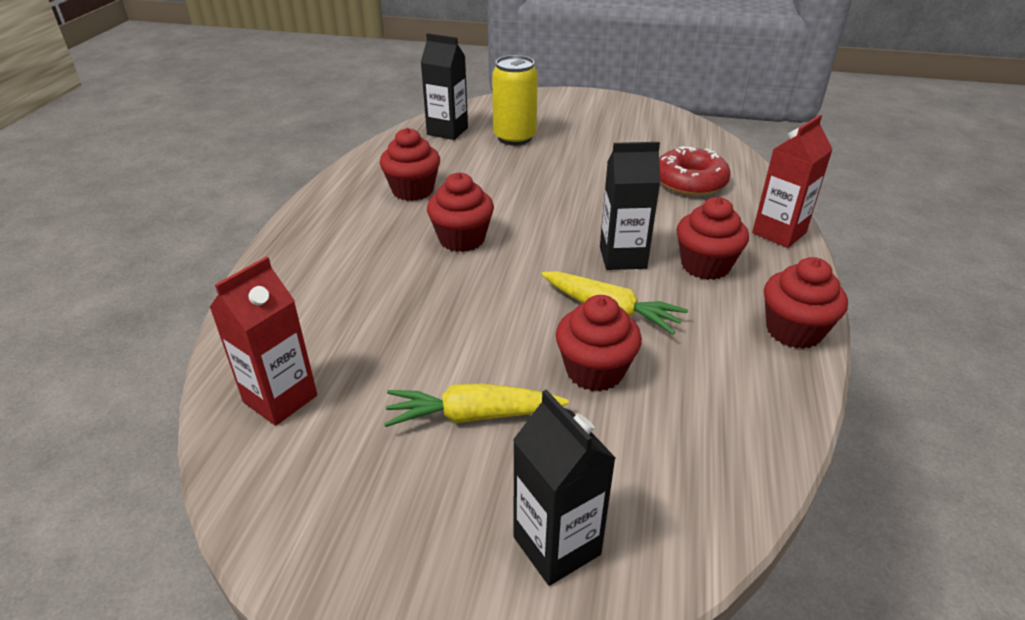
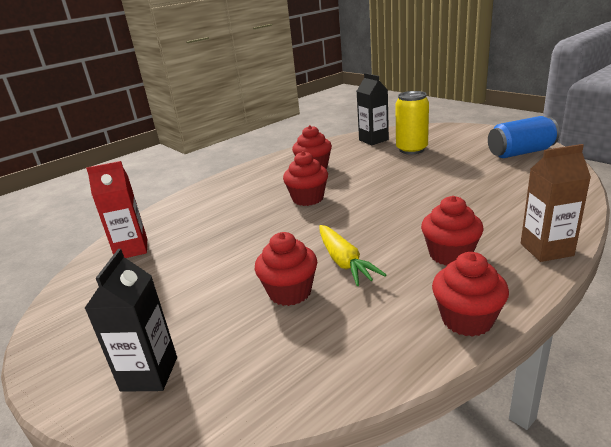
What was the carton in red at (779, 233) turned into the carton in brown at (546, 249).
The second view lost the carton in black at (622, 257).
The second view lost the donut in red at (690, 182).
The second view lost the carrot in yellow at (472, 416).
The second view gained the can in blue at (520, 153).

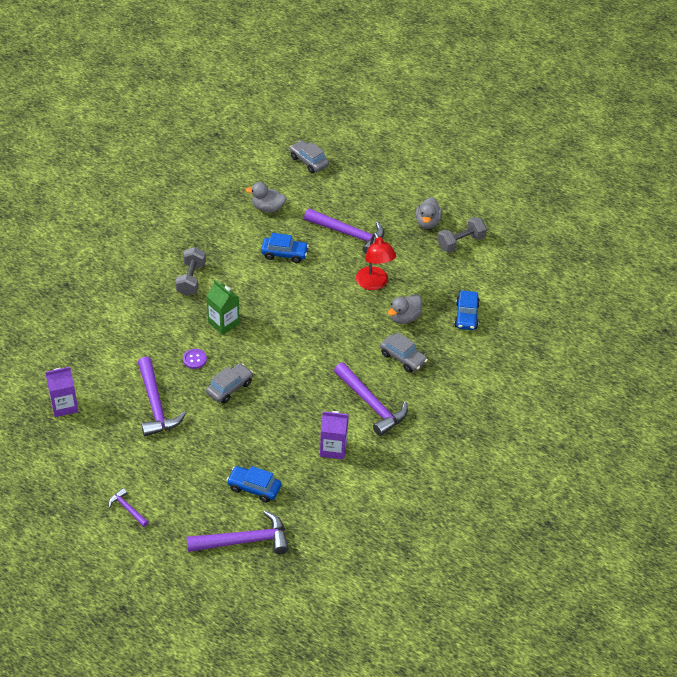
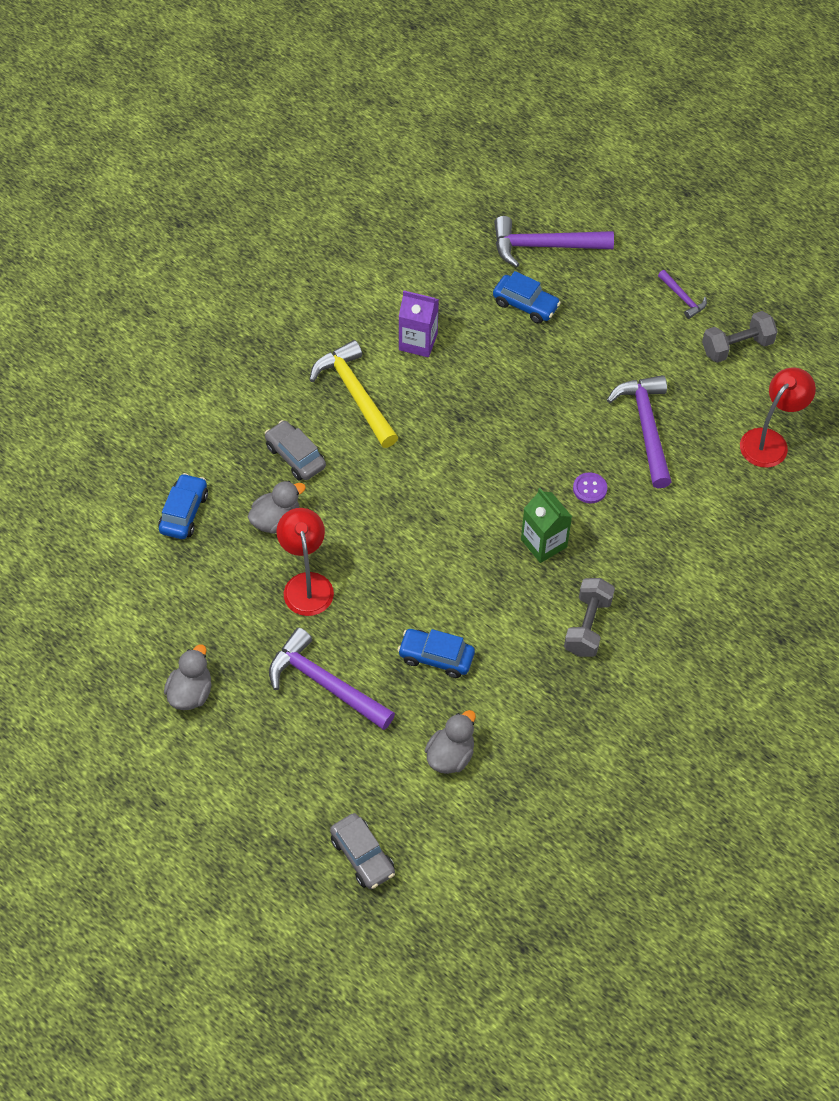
The duck in grey at (268, 208) ended up facing another way, 75 degrees counterclockwise from before.
The dumbbell in grey ended up elsewhere, having gone from (460, 242) to (737, 347).
What was the hammer in purple at (371, 404) turned into the hammer in yellow at (355, 394).
The second view lost the car in grey at (229, 388).
Where the carton in purple stood at (64, 405), the lamp in red came to stand at (770, 441).

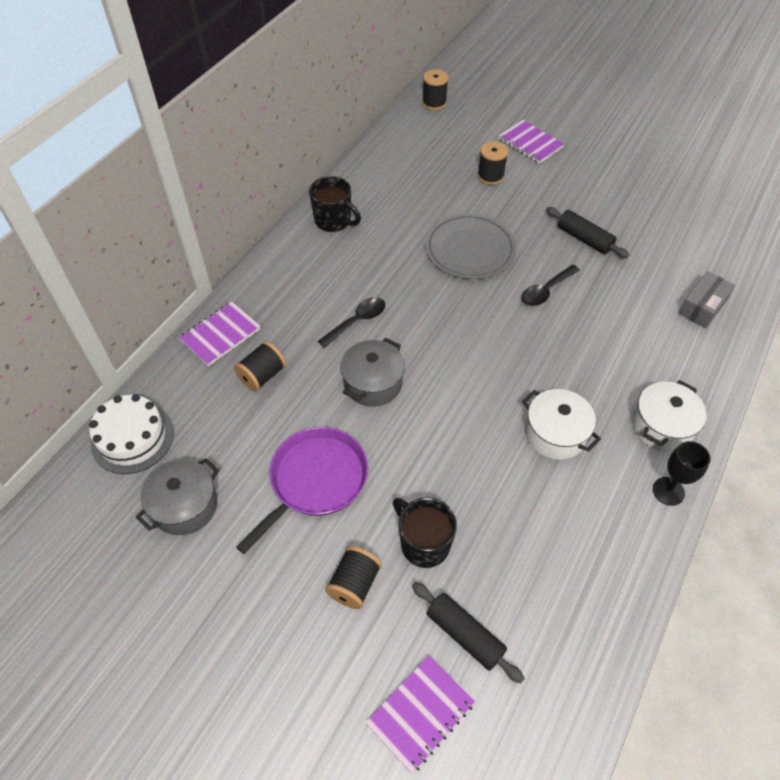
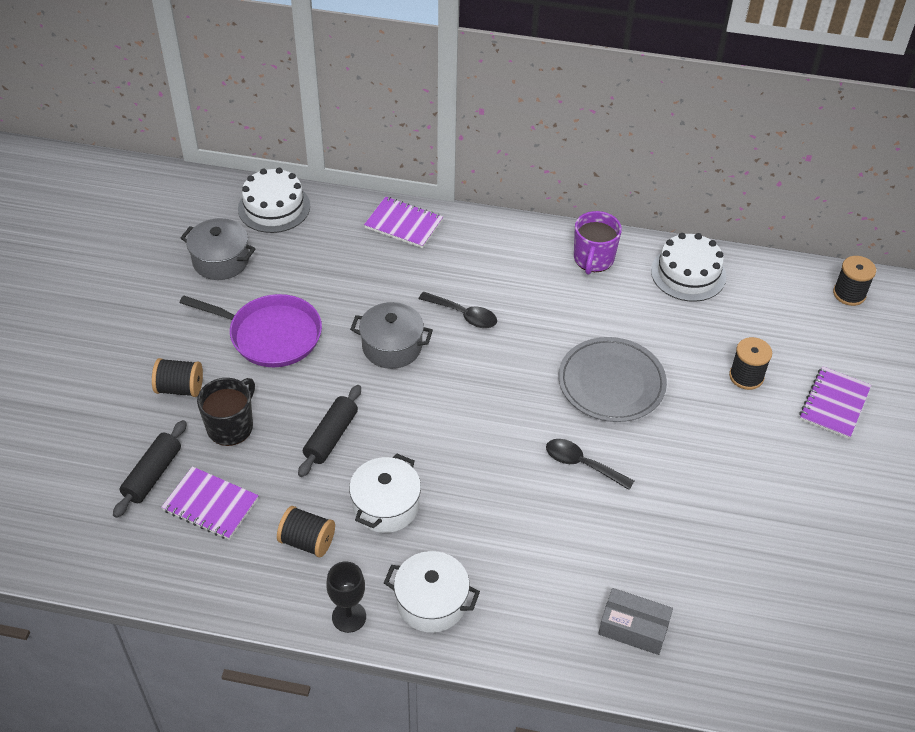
What was the mug in black at (334, 220) turned into the mug in purple at (593, 259).
The rolling pin in black ended up elsewhere, having gone from (584, 239) to (331, 437).
The spool in black ended up elsewhere, having gone from (262, 376) to (307, 541).
The notebook in purple ended up elsewhere, having gone from (420, 713) to (210, 504).
The second view gained the cake in white at (688, 273).

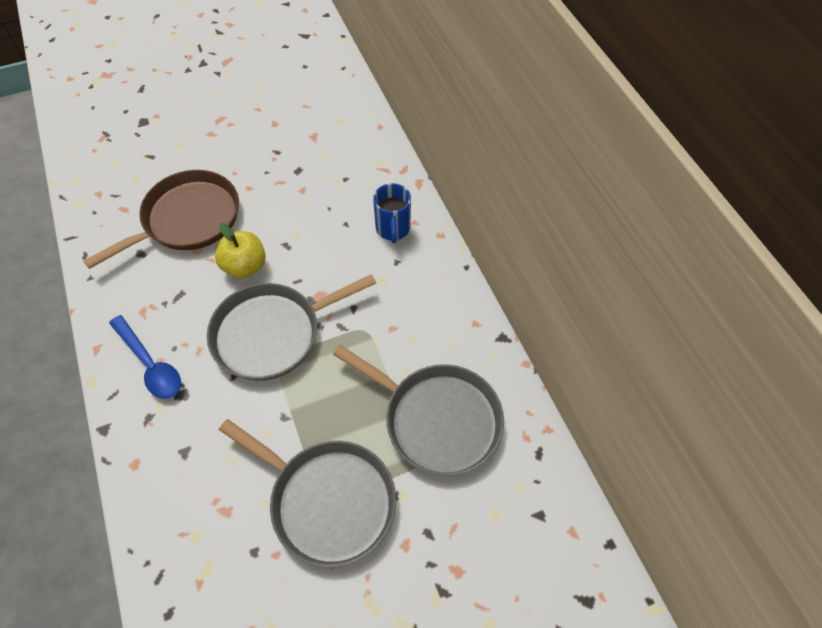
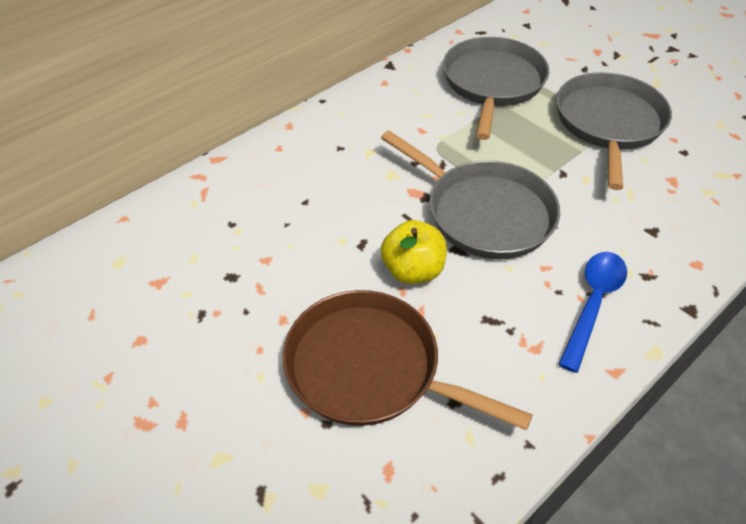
The second view lost the mug in blue at (393, 229).

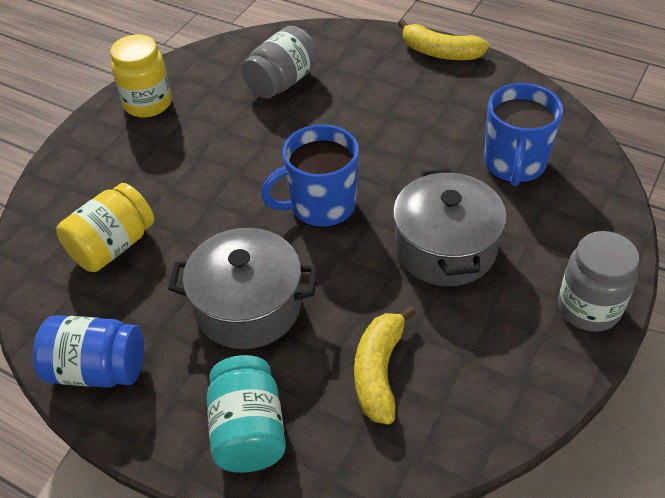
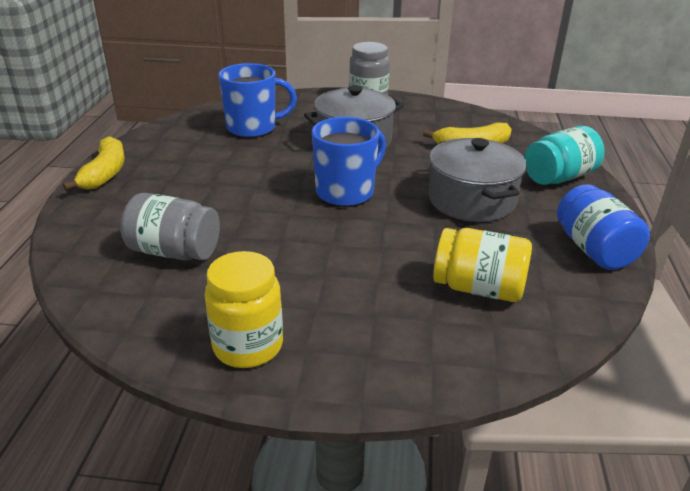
The mug in blue at (321, 206) ended up facing another way, 90 degrees counterclockwise from before.

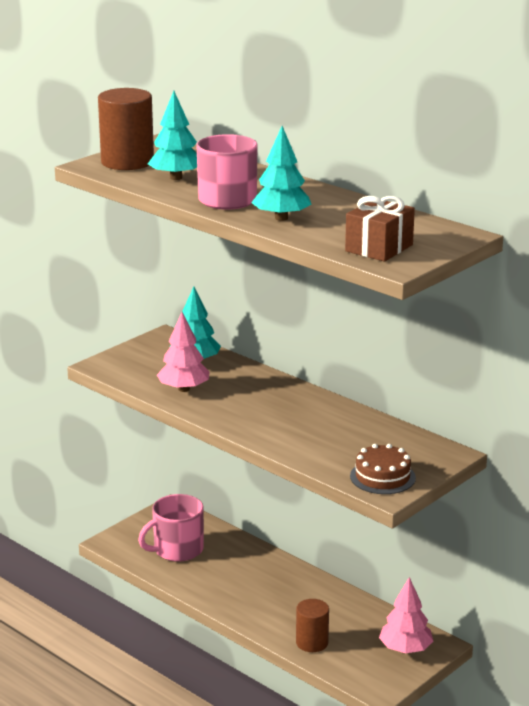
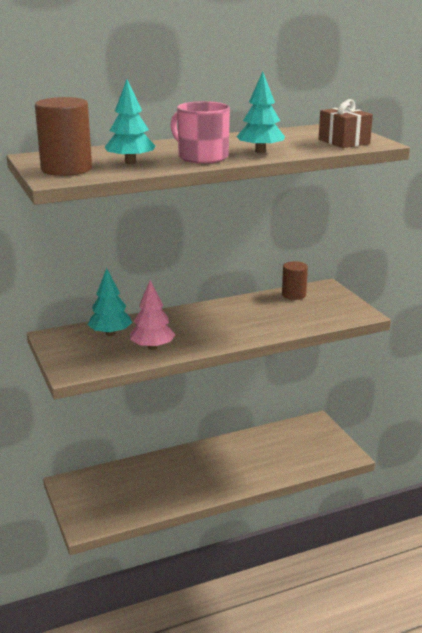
The second view lost the cake in brown at (382, 477).
The second view lost the mug in pink at (177, 549).
The second view lost the tree in pink at (405, 649).
The cylinder in brown ended up elsewhere, having gone from (312, 642) to (293, 295).

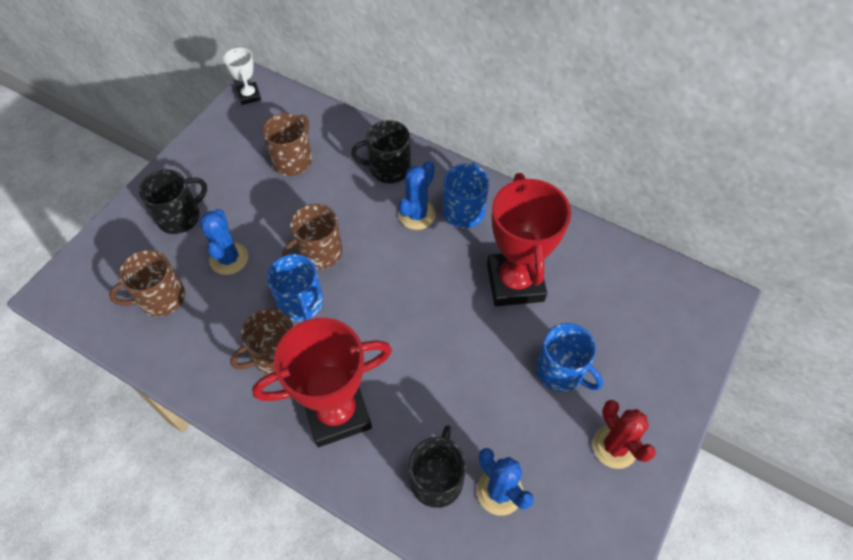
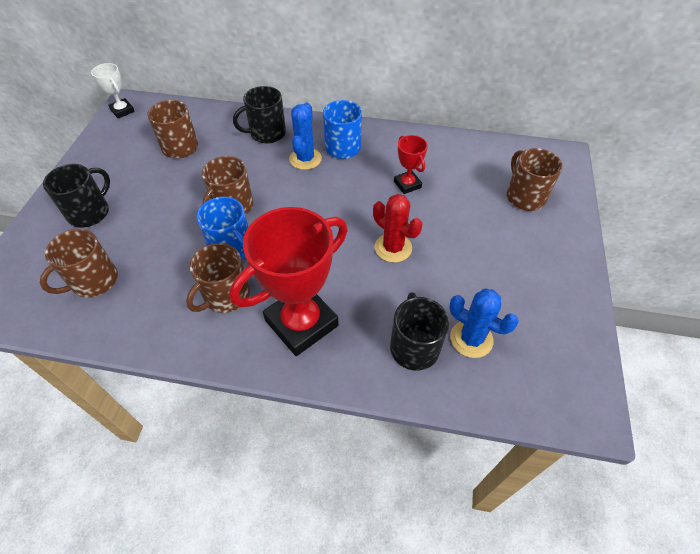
The size of the trophy in red at (515, 282) changed by a factor of 0.48.
The second view lost the cactus in blue at (229, 258).
The second view lost the mug in blue at (561, 371).
The cactus in red ended up elsewhere, having gone from (614, 446) to (393, 248).
The second view gained the mug in brown at (524, 196).

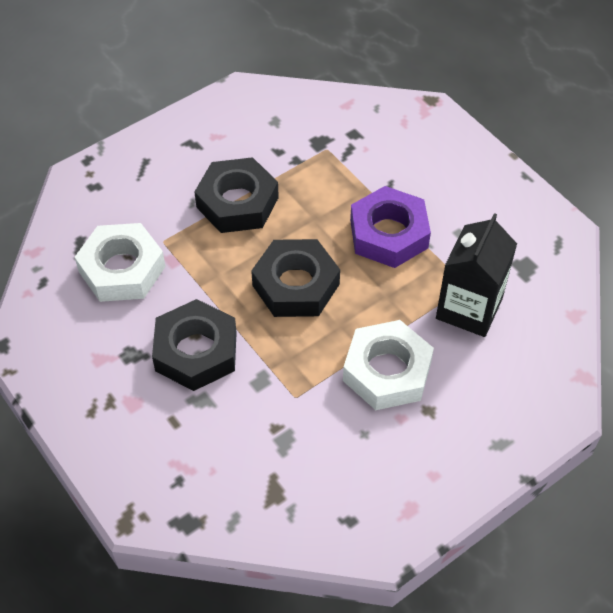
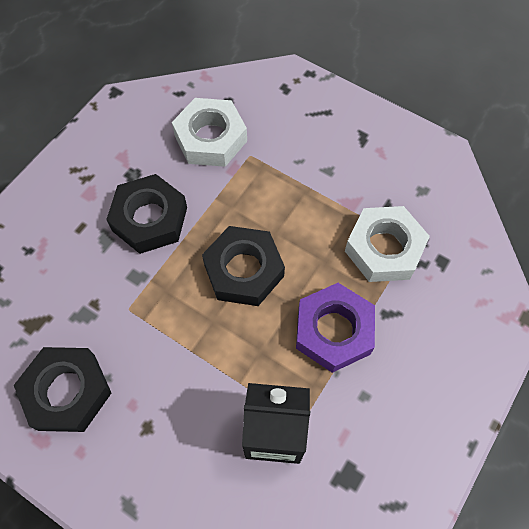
The nut in black ended up elsewhere, having gone from (237, 202) to (67, 392).
The nut in white ended up elsewhere, having gone from (387, 371) to (384, 249).

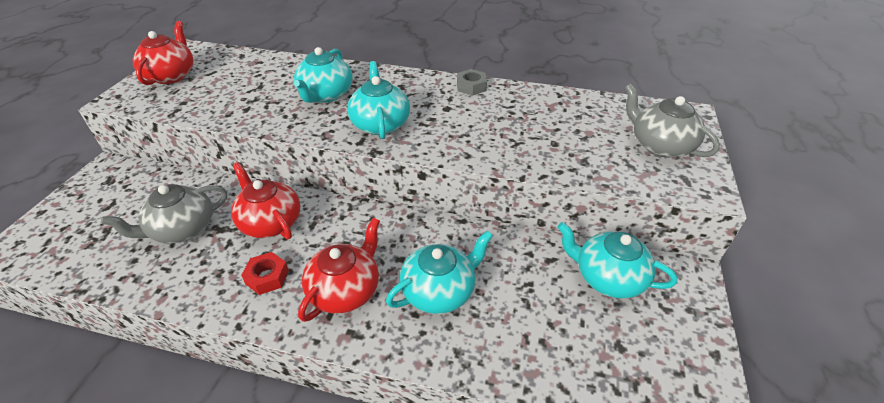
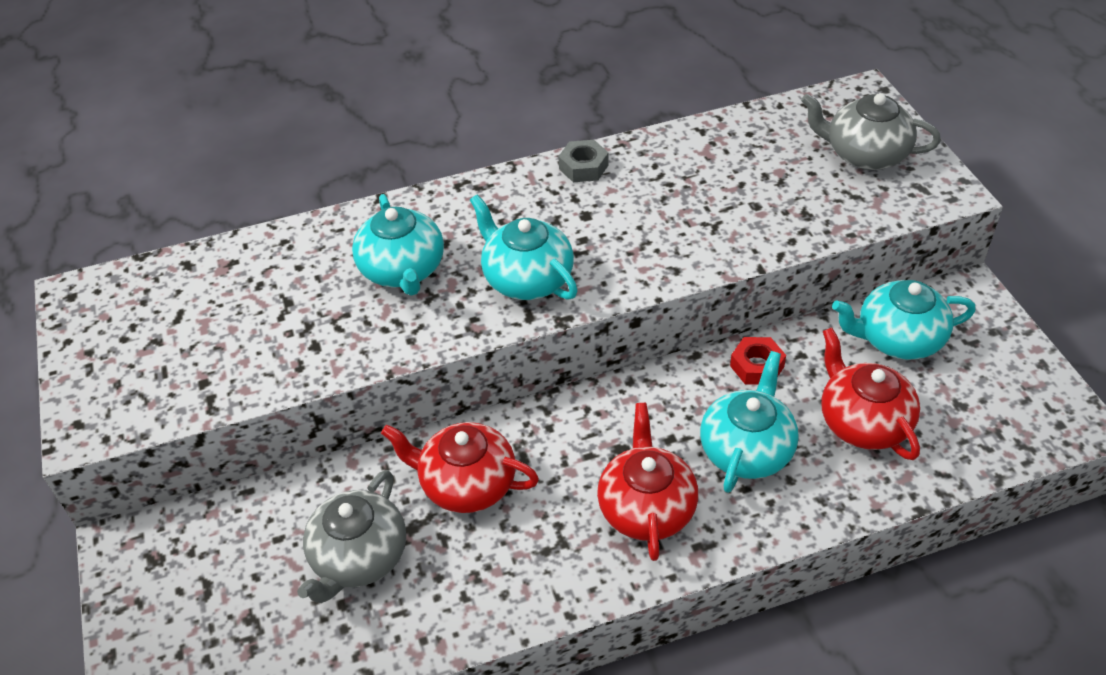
The teapot in red ended up elsewhere, having gone from (171, 75) to (863, 422).
The nut in red ended up elsewhere, having gone from (267, 277) to (757, 366).

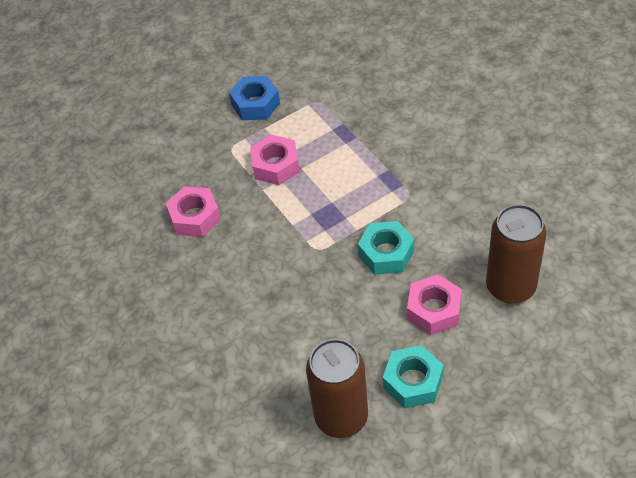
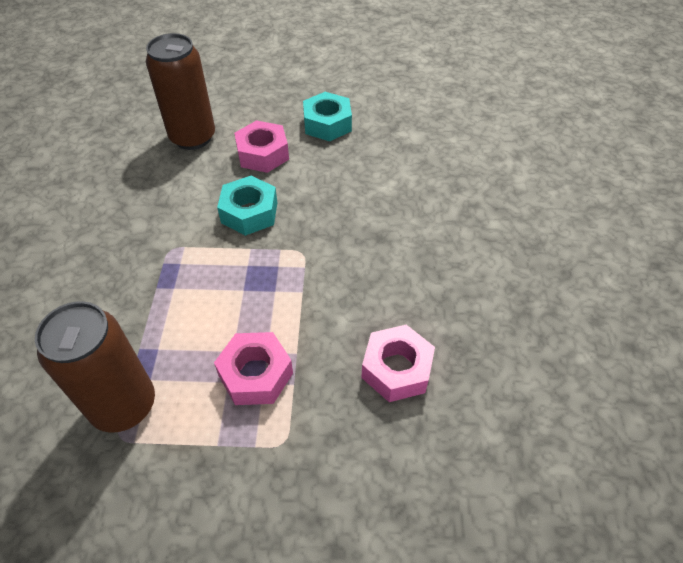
The second view lost the nut in blue at (255, 104).
The can in brown ended up elsewhere, having gone from (341, 417) to (124, 405).

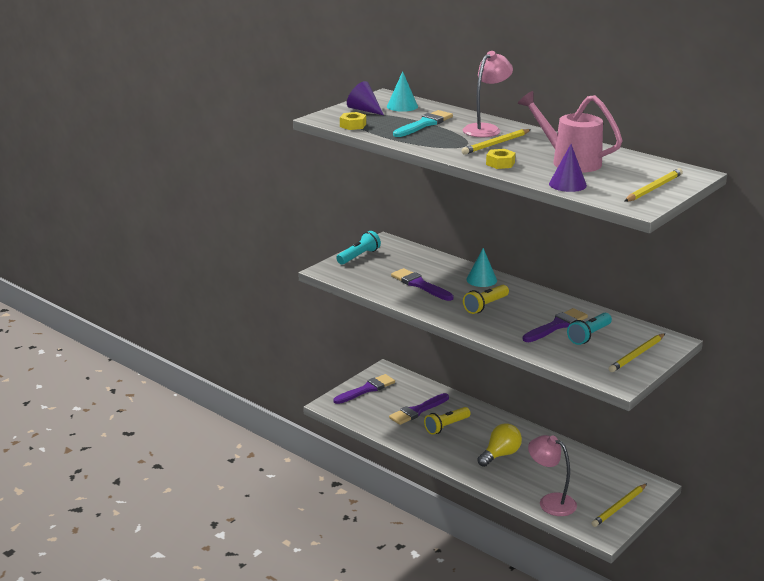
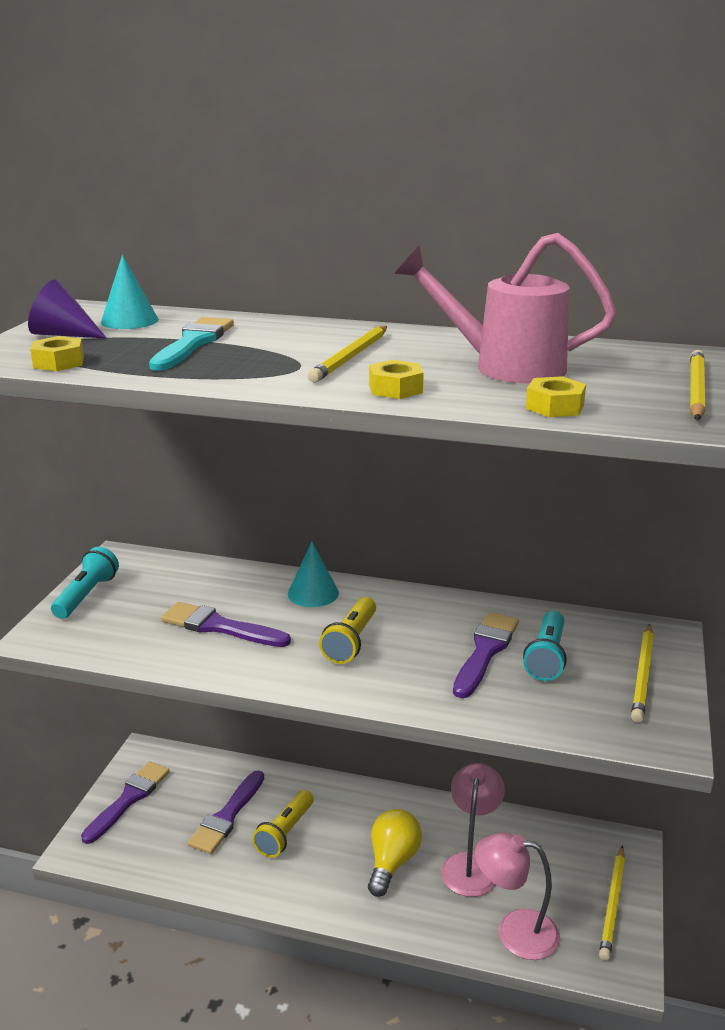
The lamp in pink ended up elsewhere, having gone from (486, 129) to (471, 865).
Where the cone in purple stood at (567, 184), the nut in yellow came to stand at (554, 406).

